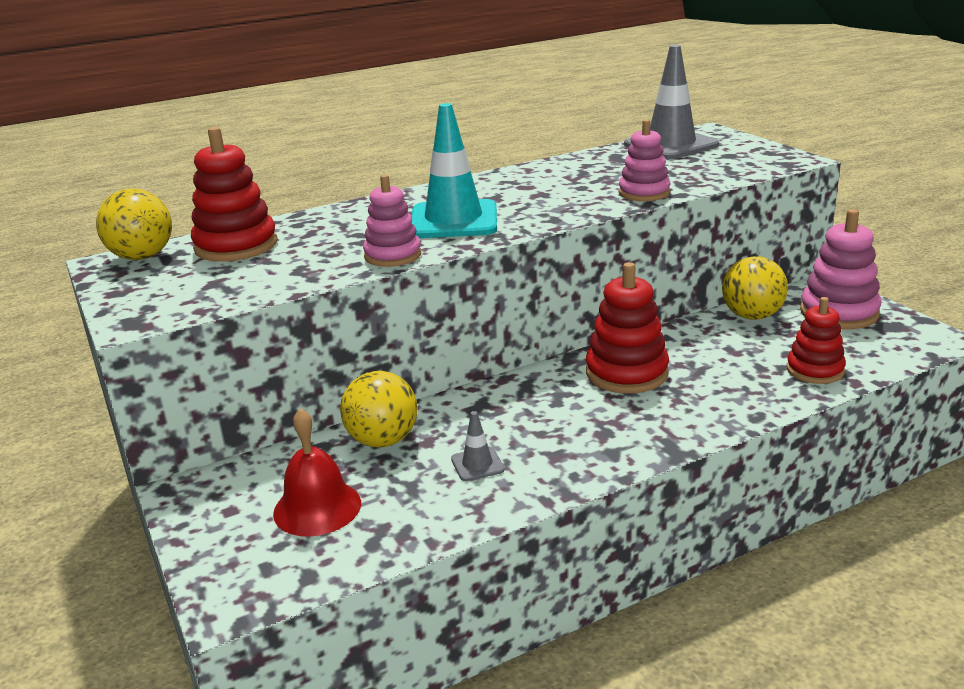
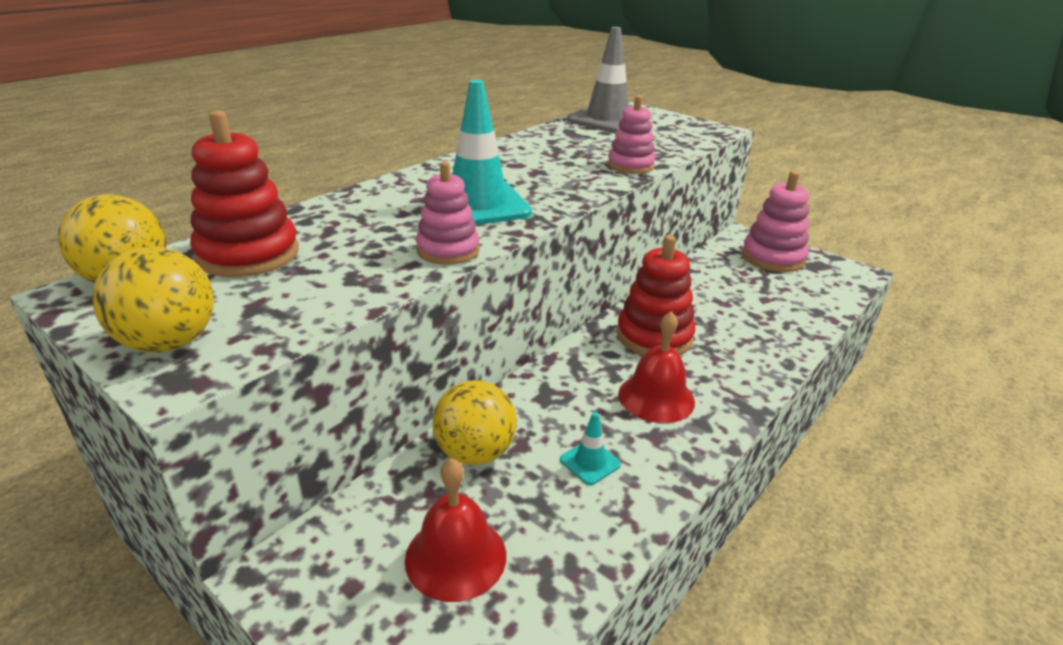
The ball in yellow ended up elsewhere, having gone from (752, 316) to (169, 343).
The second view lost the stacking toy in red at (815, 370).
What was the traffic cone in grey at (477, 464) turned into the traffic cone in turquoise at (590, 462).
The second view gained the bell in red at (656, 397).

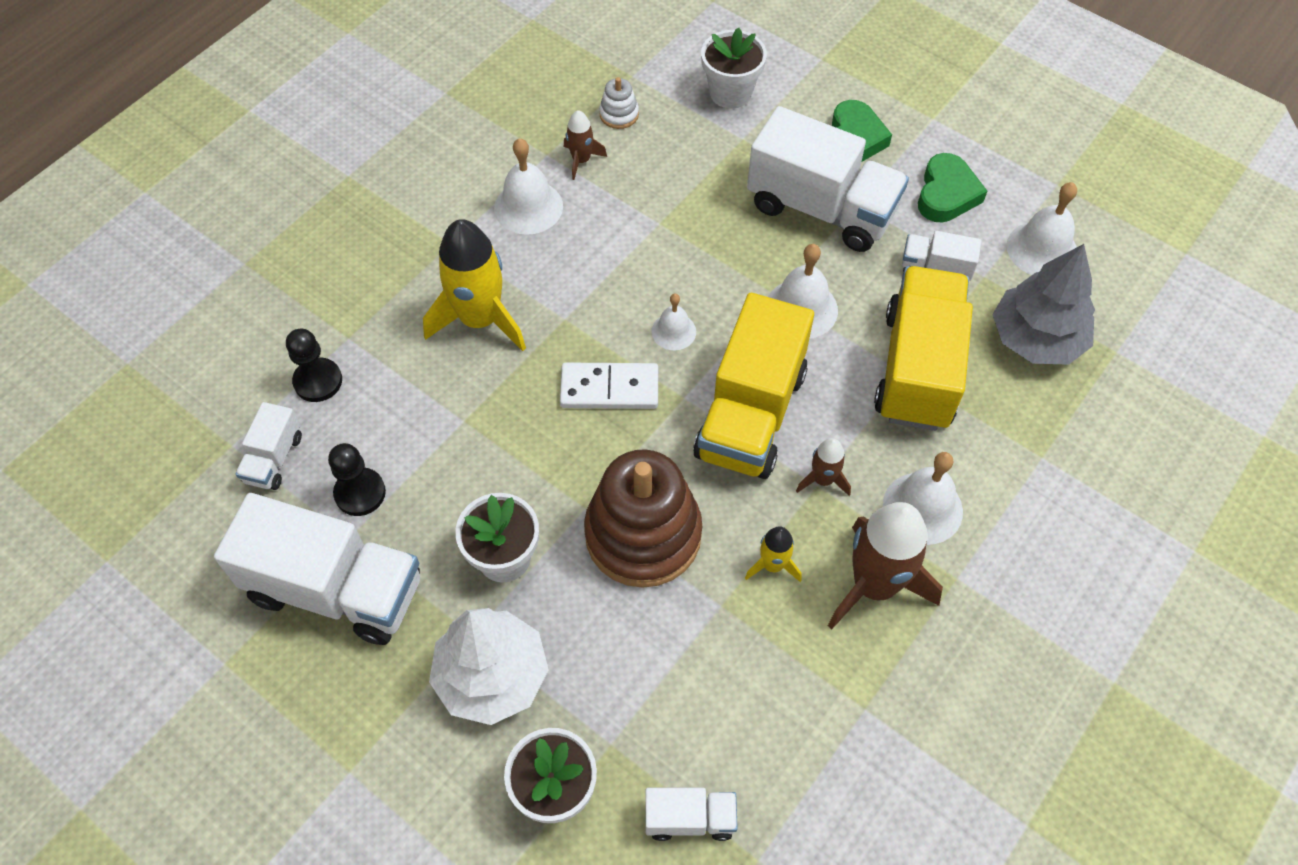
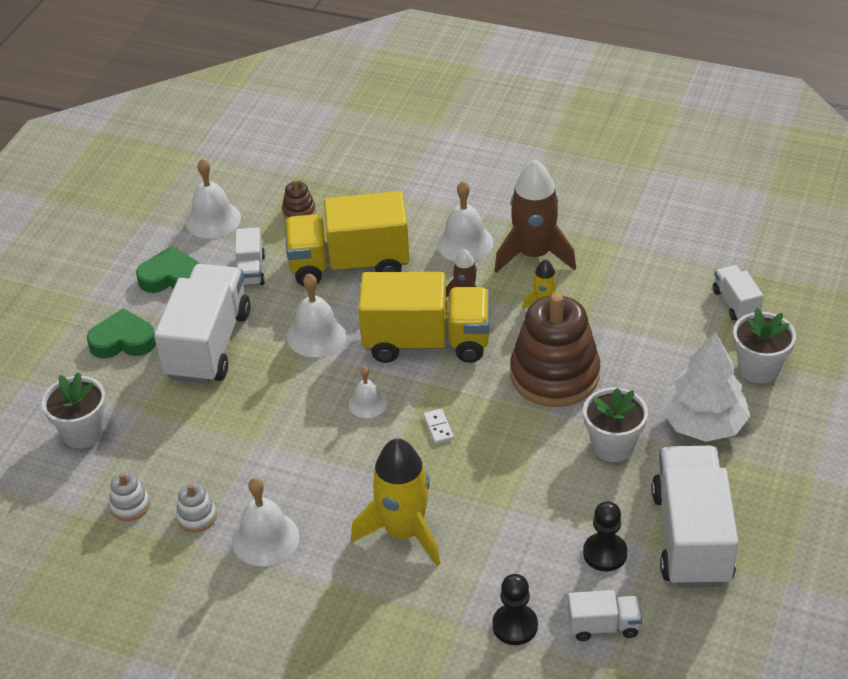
Where the rocket in brown stood at (581, 160), the stacking toy in white came to stand at (197, 516).
Where the tree in grey stood at (1036, 338), the stacking toy in brown came to stand at (299, 211).
The size of the domino in white at (609, 388) changed by a factor of 0.50.

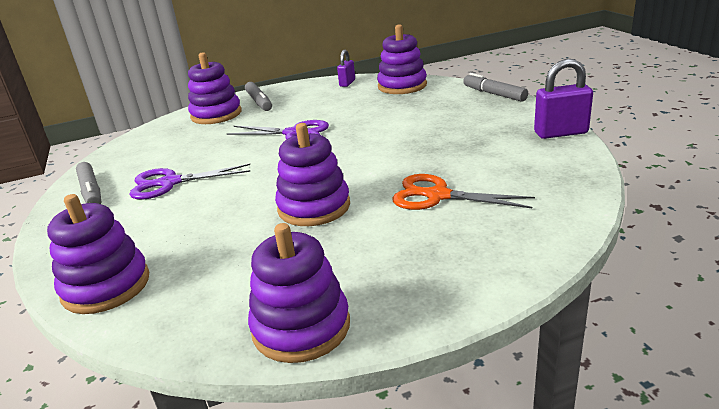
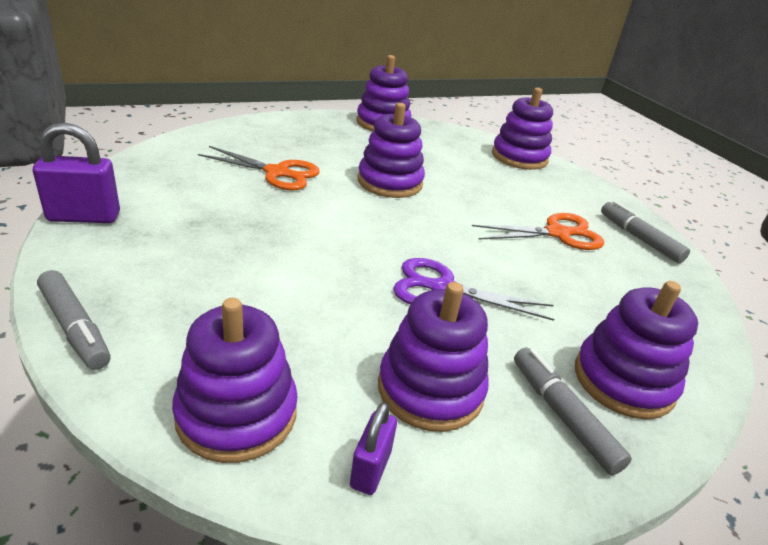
What was the scissors in purple at (169, 183) turned into the scissors in orange at (558, 233).
The second view gained the stacking toy in purple at (430, 389).

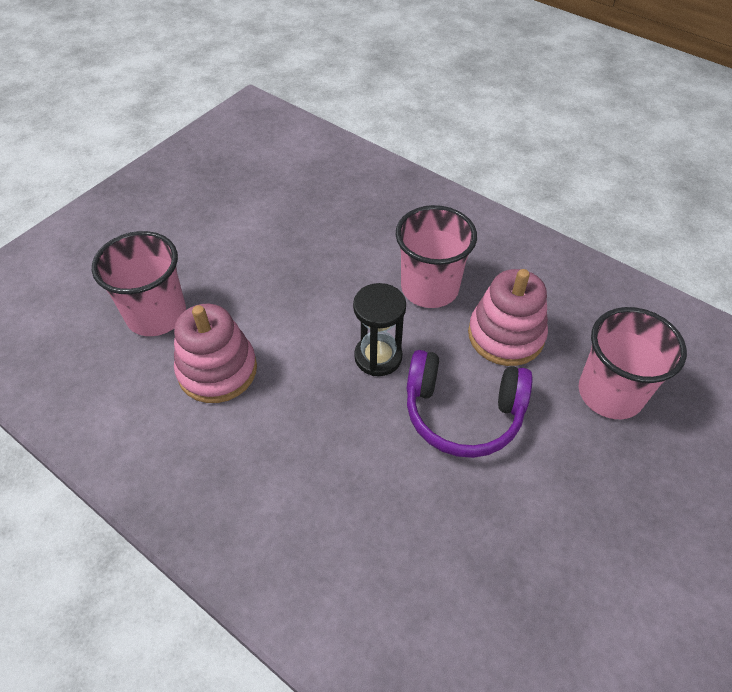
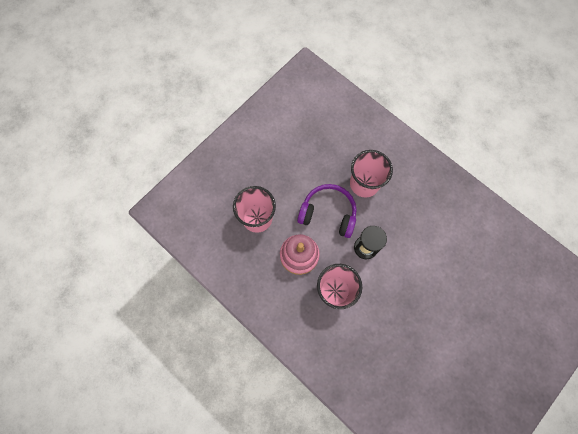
The cup in pink ended up elsewhere, having gone from (156, 315) to (364, 184).
The second view lost the stacking toy in pink at (217, 370).

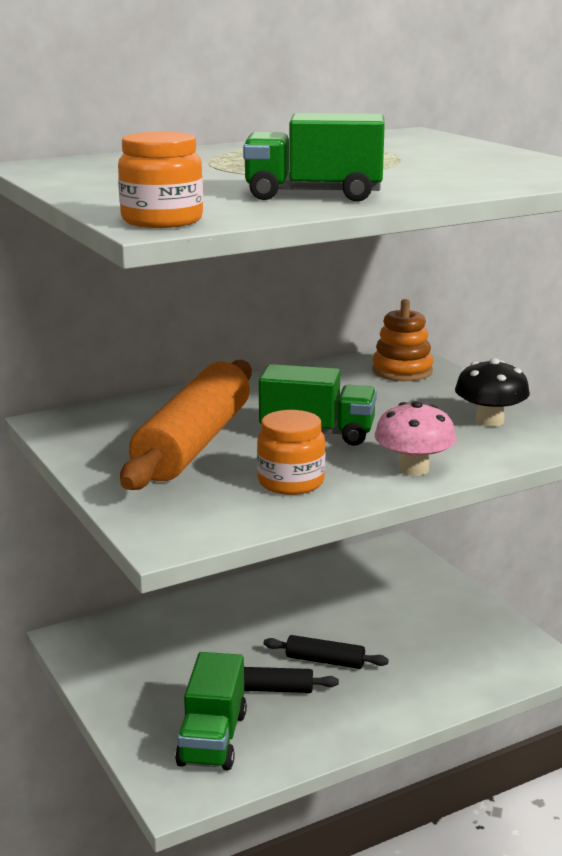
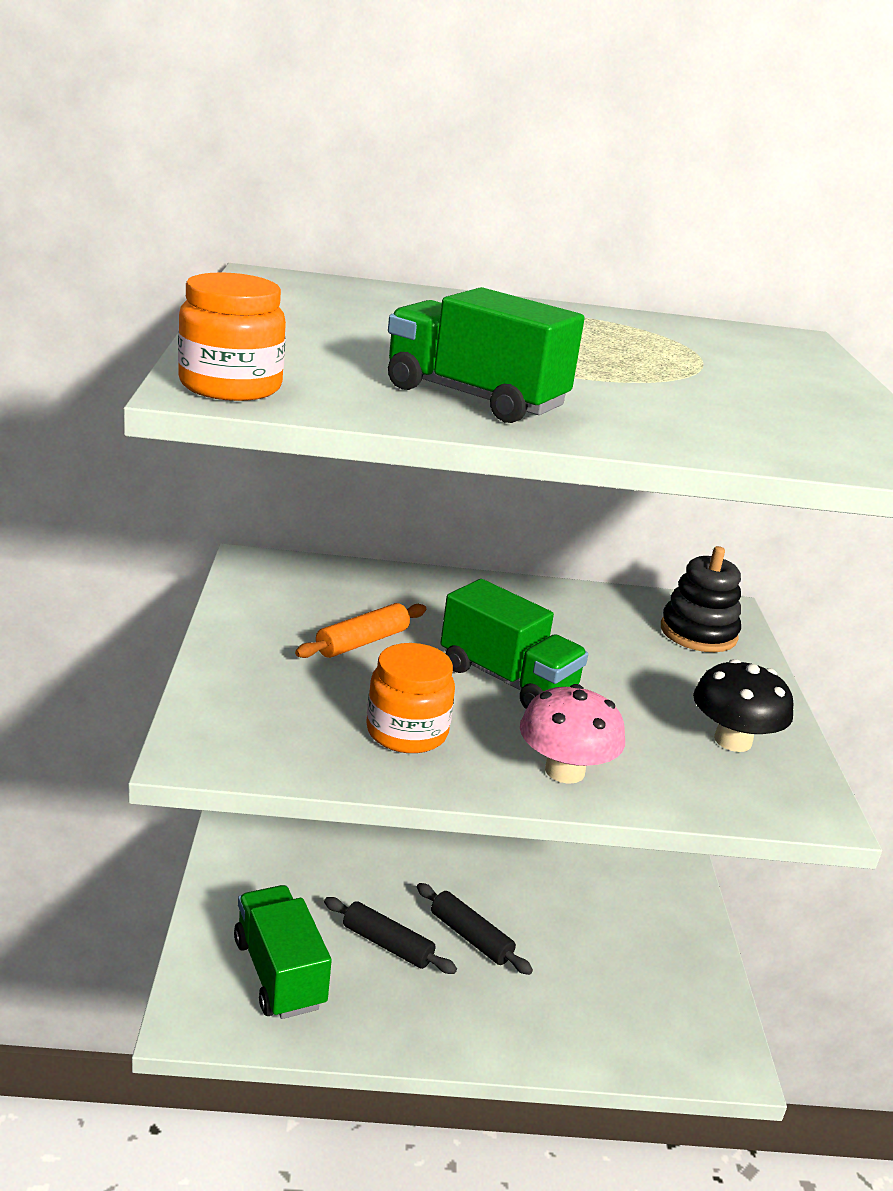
What was the stacking toy in orange at (402, 371) turned into the stacking toy in black at (698, 633).
The size of the rolling pin in orange at (194, 443) changed by a factor of 0.44.
The truck in green at (212, 739) ended up facing another way, 120 degrees clockwise from before.

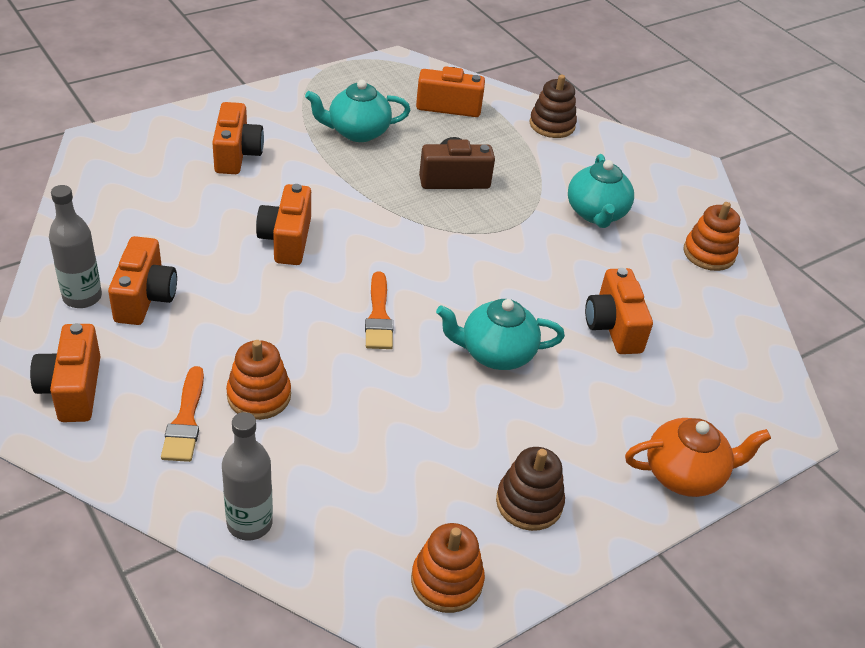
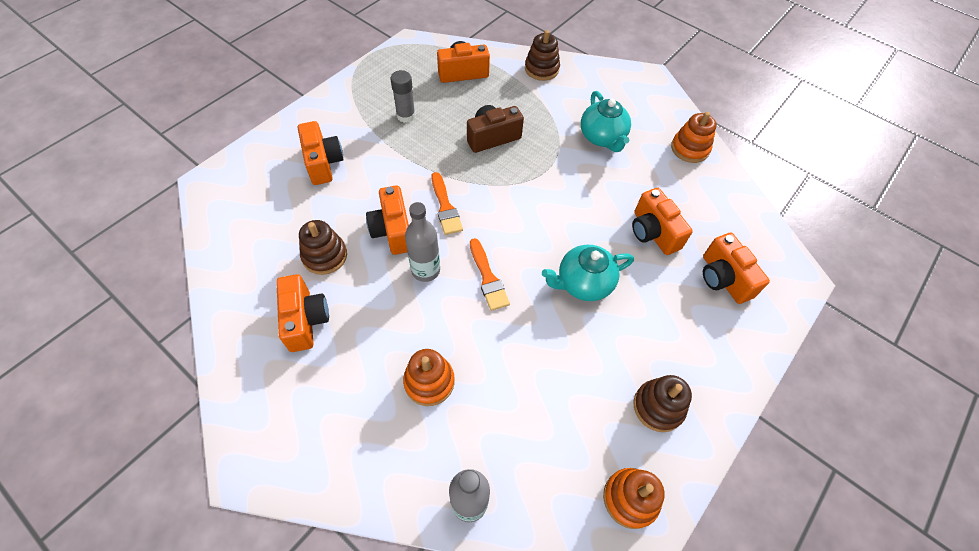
Where the teapot in turquoise stood at (357, 132), the glue stick in grey came to stand at (406, 115).
The bottle in grey ended up elsewhere, having gone from (82, 297) to (425, 270).
The camera in orange ended up elsewhere, having gone from (72, 389) to (723, 278).
The brush in orange ended up elsewhere, having gone from (185, 420) to (445, 207).
The second view lost the teapot in orange at (685, 474).
The second view gained the stacking toy in brown at (324, 256).

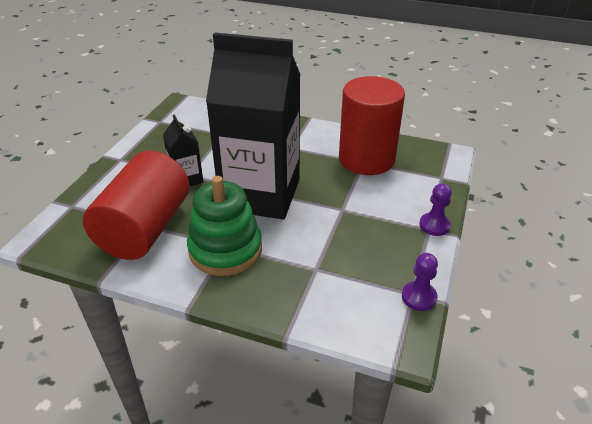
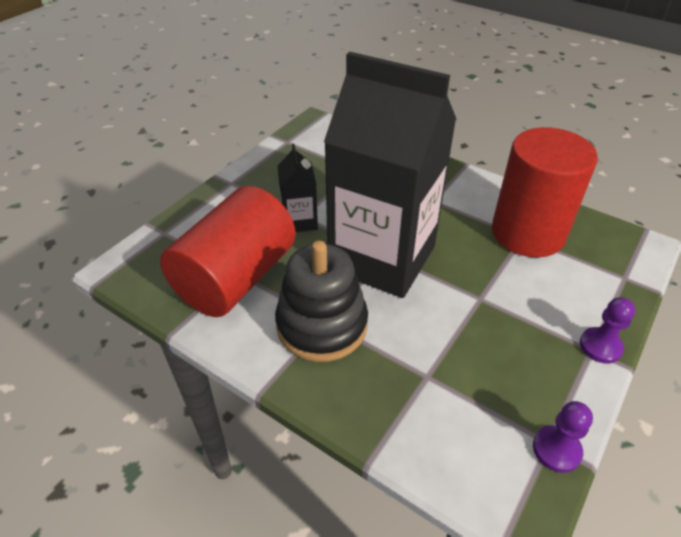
What was the stacking toy in green at (225, 249) turned into the stacking toy in black at (322, 325).

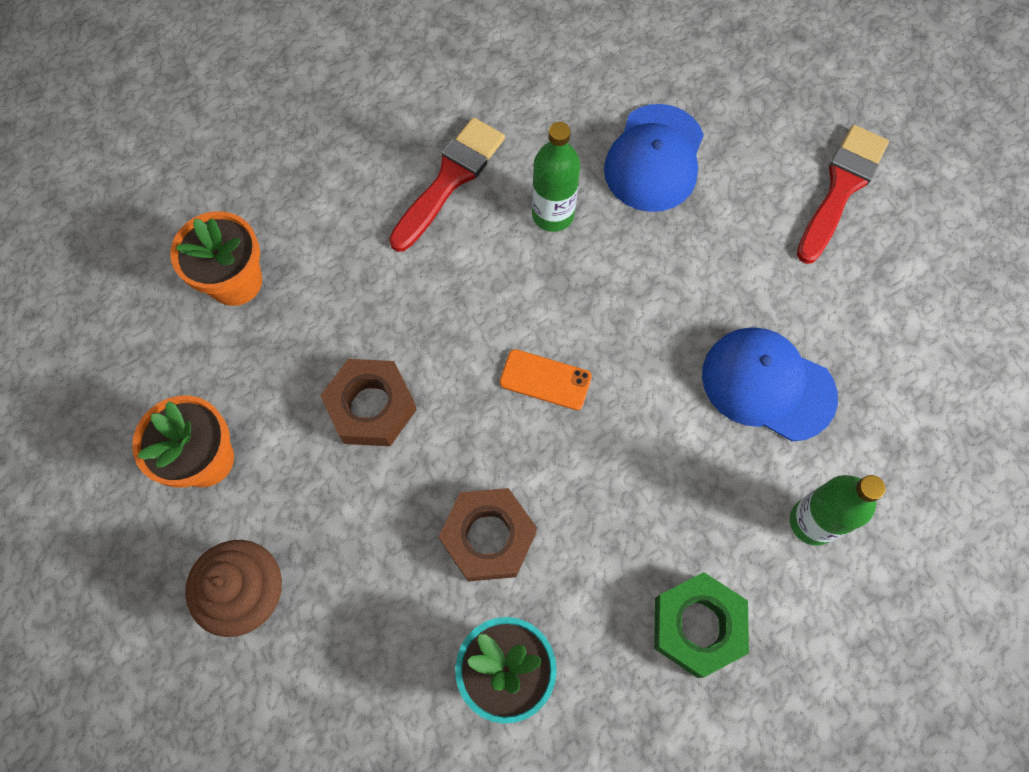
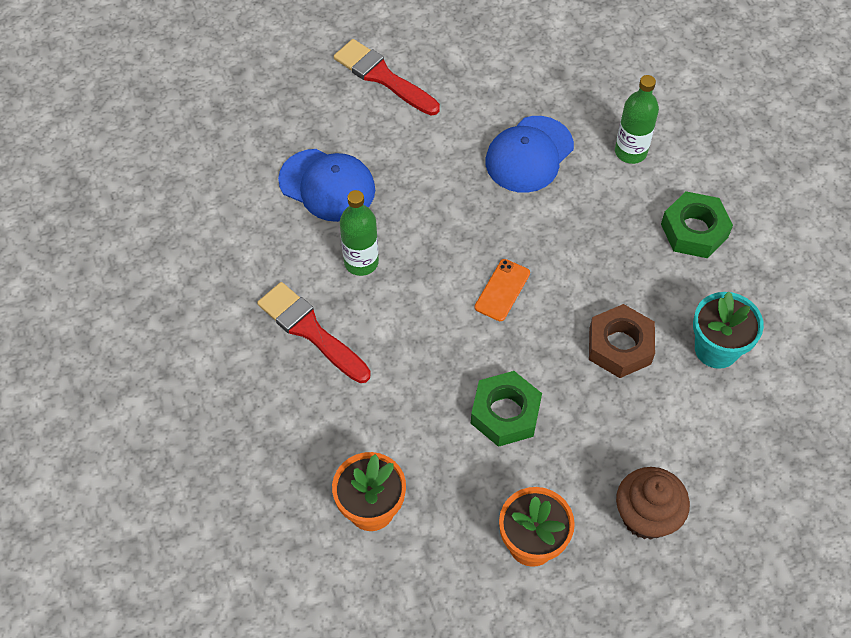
What was the nut in brown at (371, 407) turned into the nut in green at (505, 413).

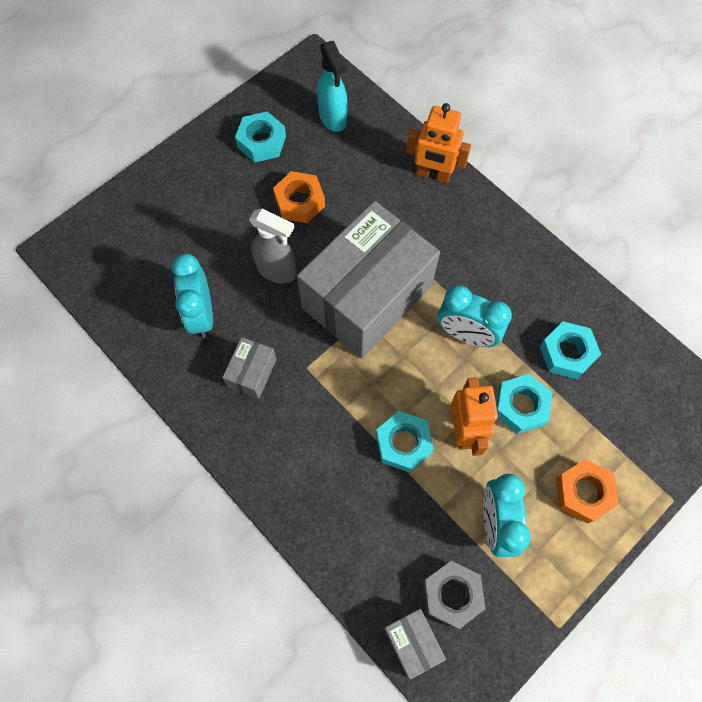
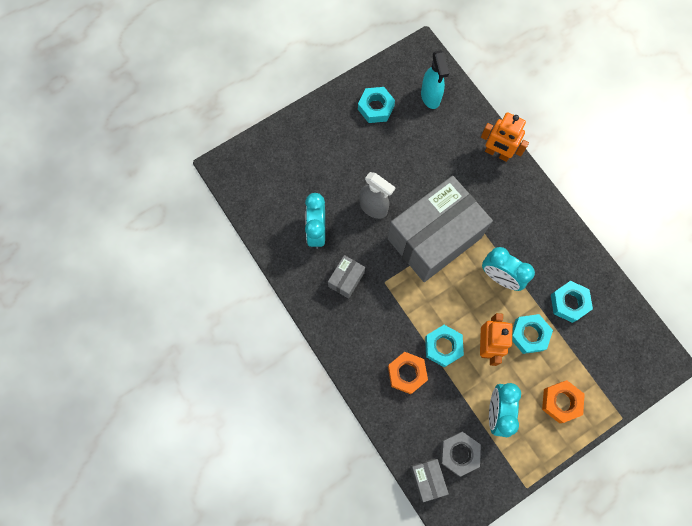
The nut in orange ended up elsewhere, having gone from (299, 201) to (407, 373).

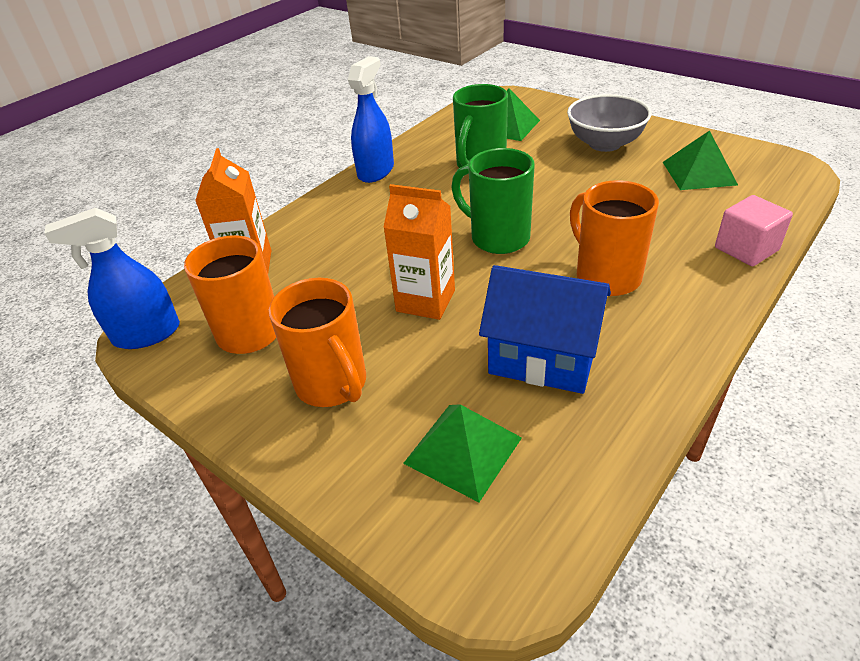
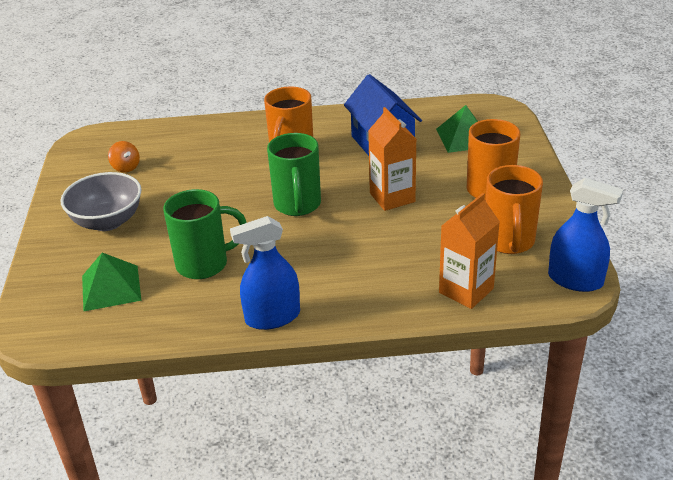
Where the pyramid in green stood at (699, 173), the spinning top in orange came to stand at (126, 167).
The second view lost the cube in pink at (746, 249).

